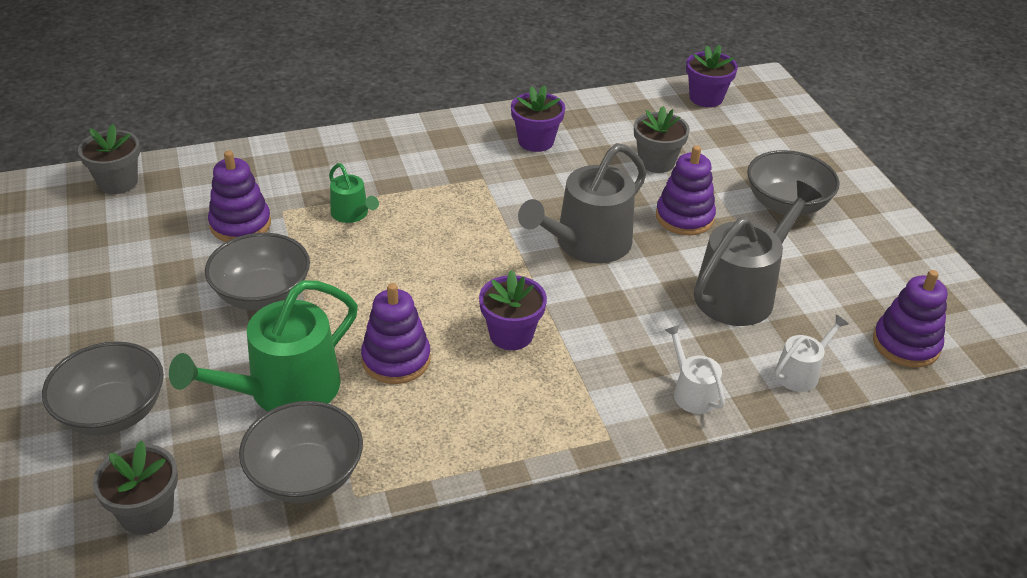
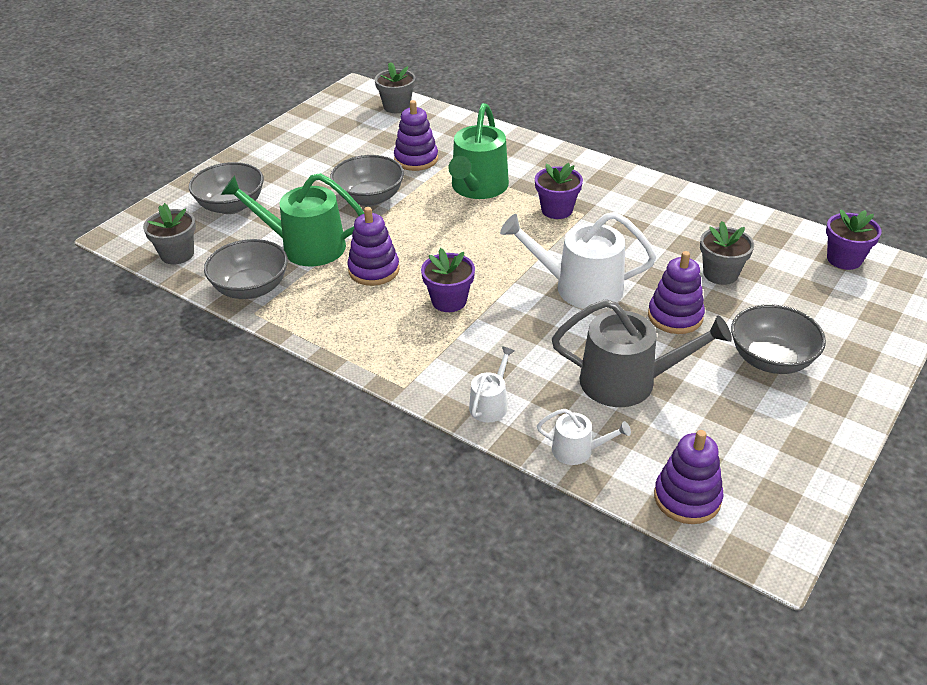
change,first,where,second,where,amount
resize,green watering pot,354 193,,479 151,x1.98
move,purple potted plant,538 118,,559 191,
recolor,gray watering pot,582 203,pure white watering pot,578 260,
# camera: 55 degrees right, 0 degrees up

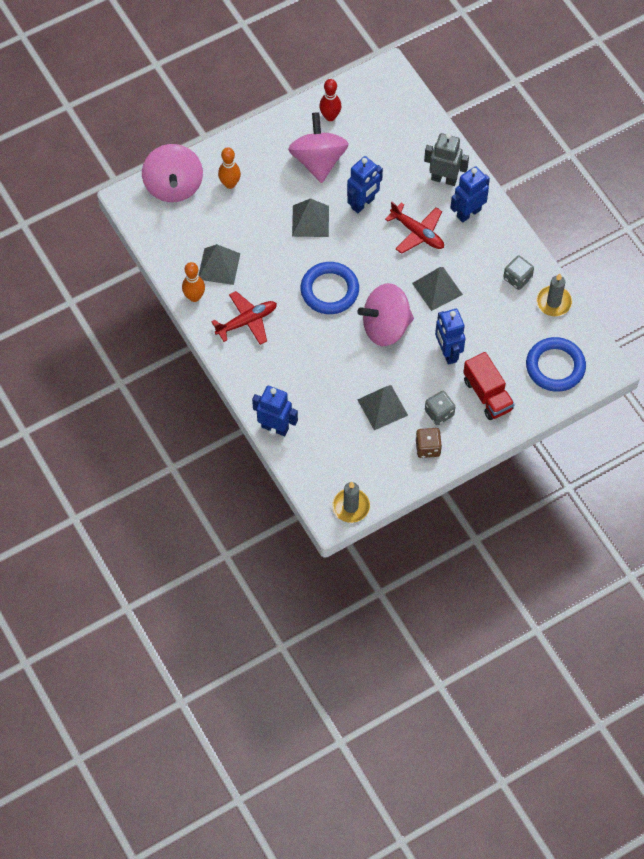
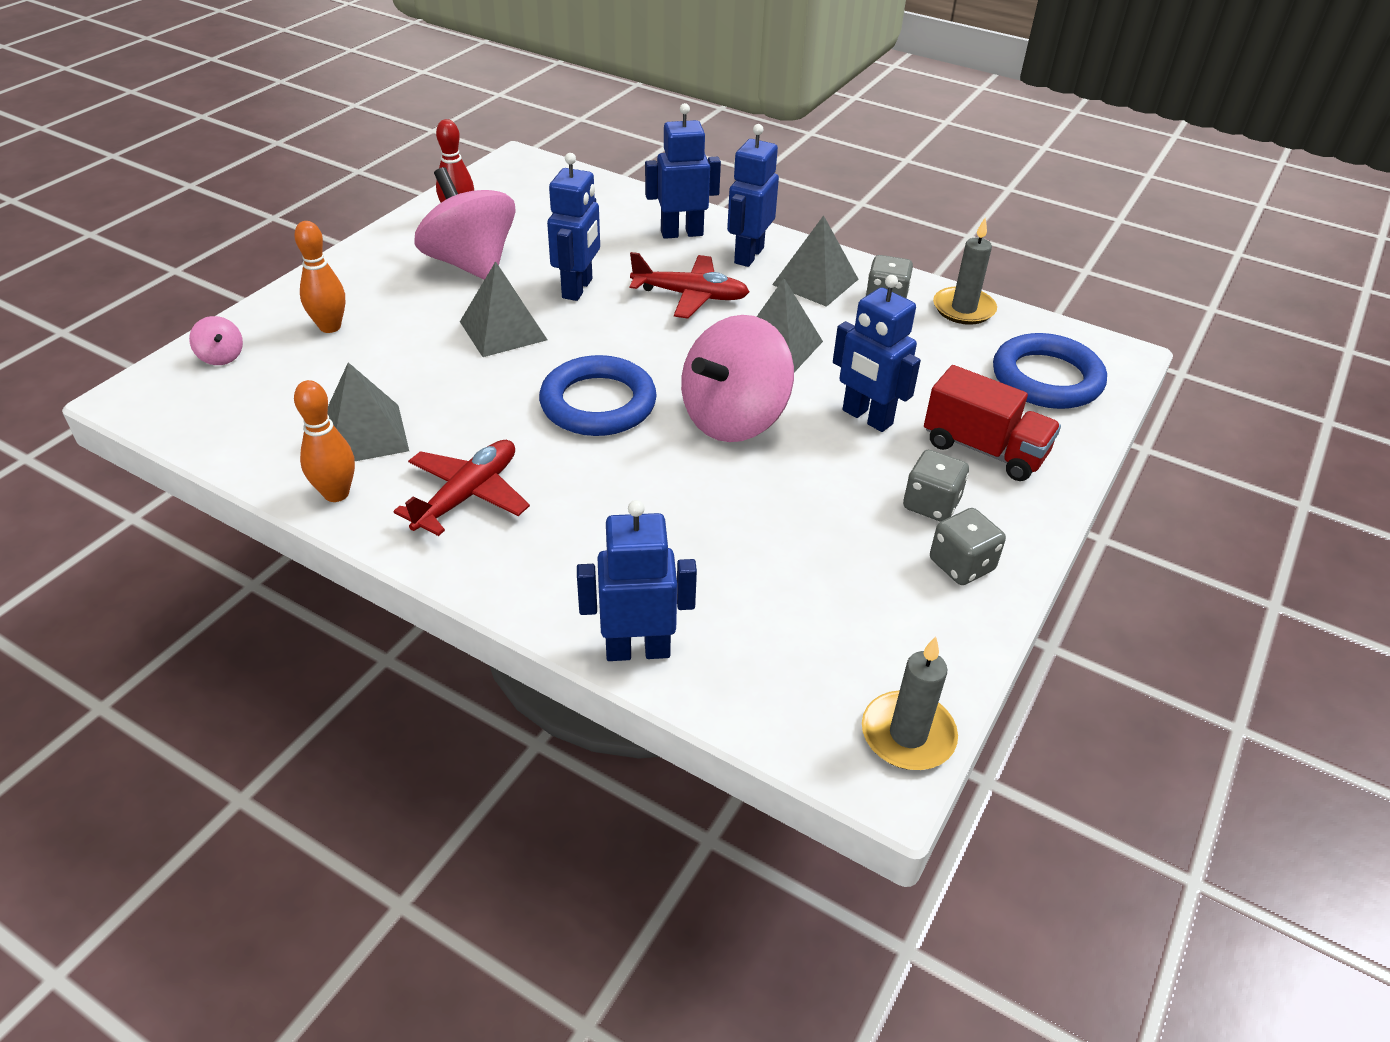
change,first,where,second,where,amount
resize,rosy spinning top,172 173,,216 340,x0.41
move,gray solid pyramid,383 407,,815 261,
recolor,dark brown game die,429 443,gray game die,968 546,
recolor,gray robot,446 159,cobalt robot,683 171,
# camera: 30 degrees left, 20 degrees down

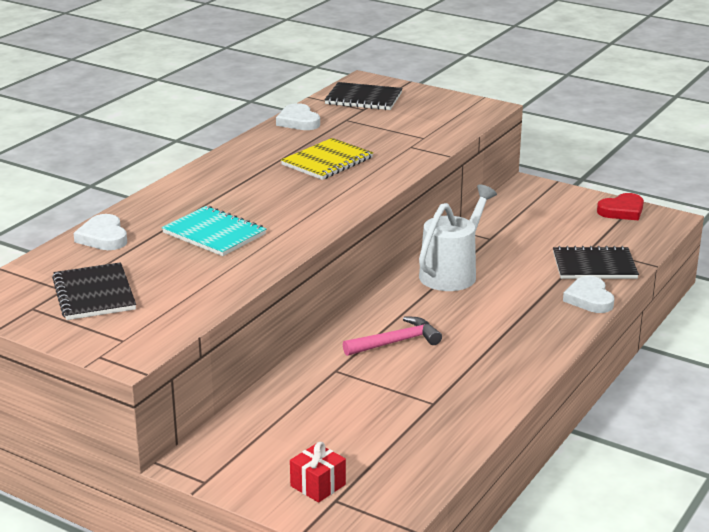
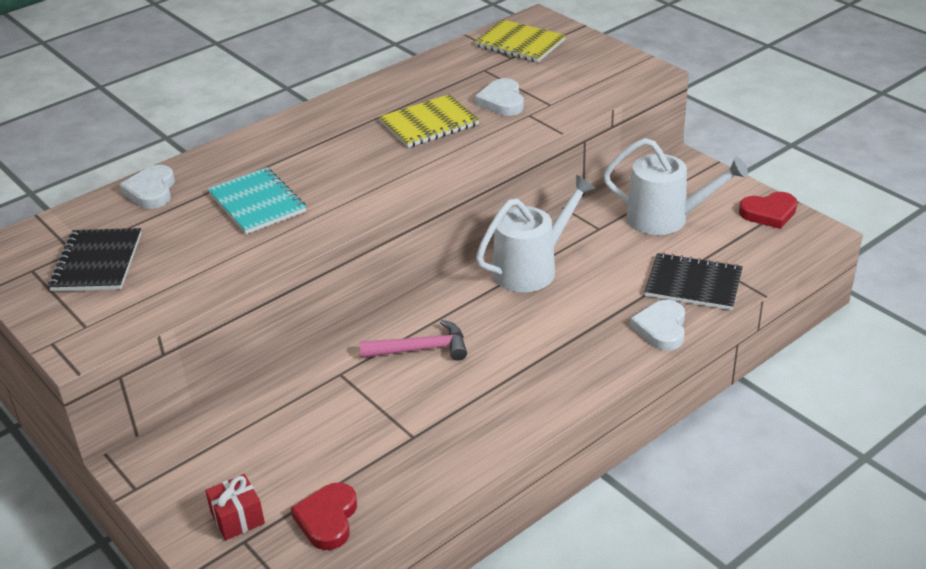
change,first,where,second,where,amount
move,pure white heart shape,298 116,,499 97,
recolor,jet-black exercise book,363 96,bright yellow exercise book,520 41,
insert,,,scarlet heart shape,324 516,
insert,,,pure white watering pot,675 186,
# camera: 20 degrees right, 10 degrees up

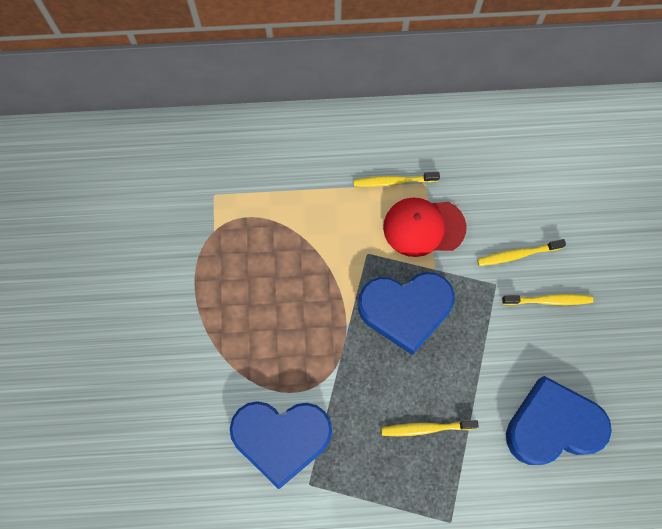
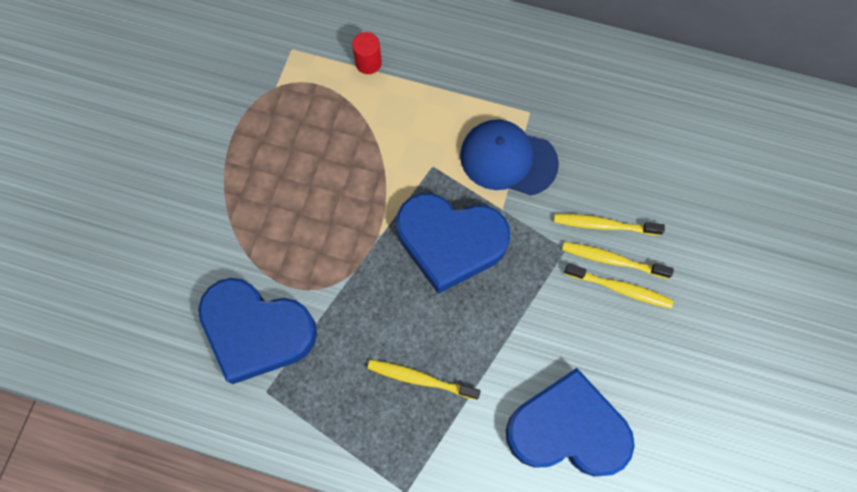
change,first,where,second,where,amount
move,bright yellow toothbrush,396 179,,618 260,
recolor,scarlet baseball cap,425 227,cobalt baseball cap,509 157,
insert,,,scarlet cylinder shape,367 53,
# camera: 20 degrees right, 0 degrees up

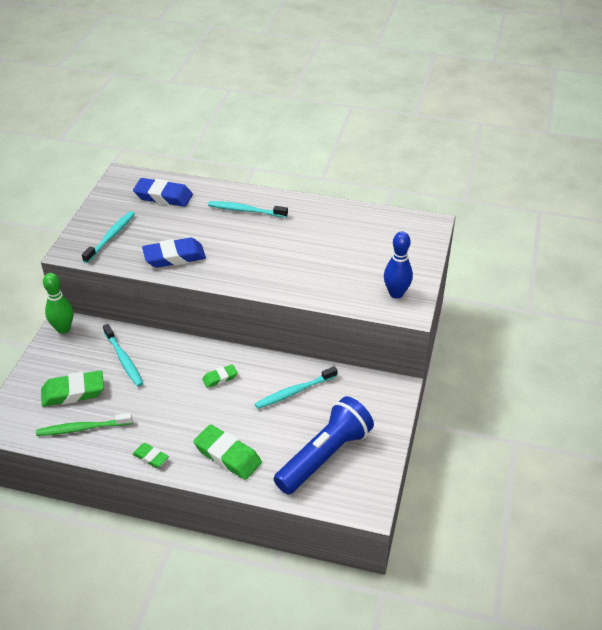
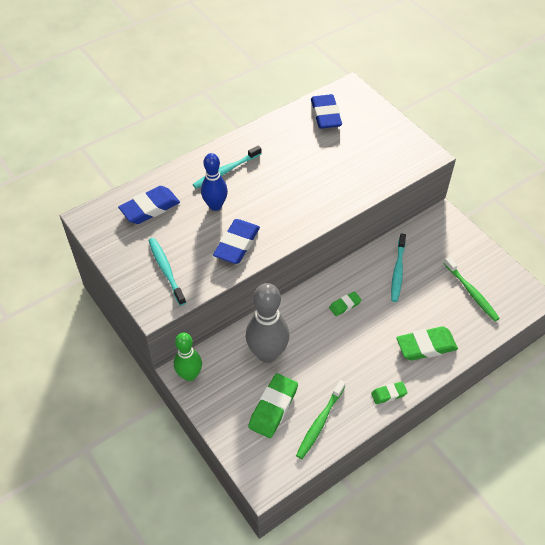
change,first,where,second,where,amount
replace,turquoise toothbrush,123 355,gray bowling pin,267 323,
rotate,green eraser,220 376,,345 303,45 degrees clockwise
replace,cobalt pocket torch,324 445,green toothbrush,472 289,
move,cobalt bowling pin,398 265,,214 182,
insert,,,cobalt eraser,326 111,
# camera: 50 degrees left, 10 degrees up

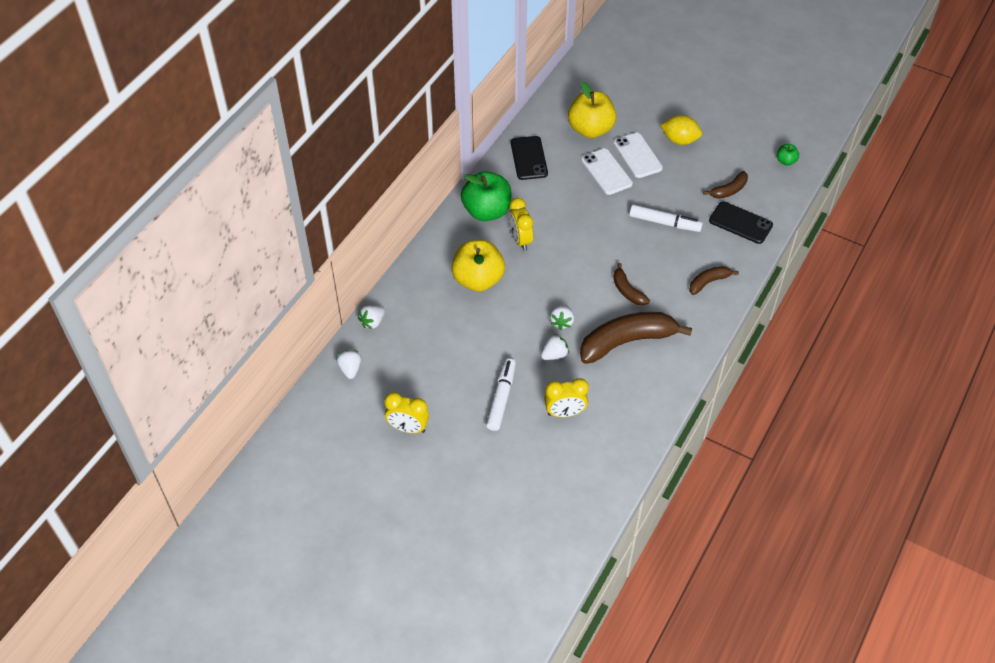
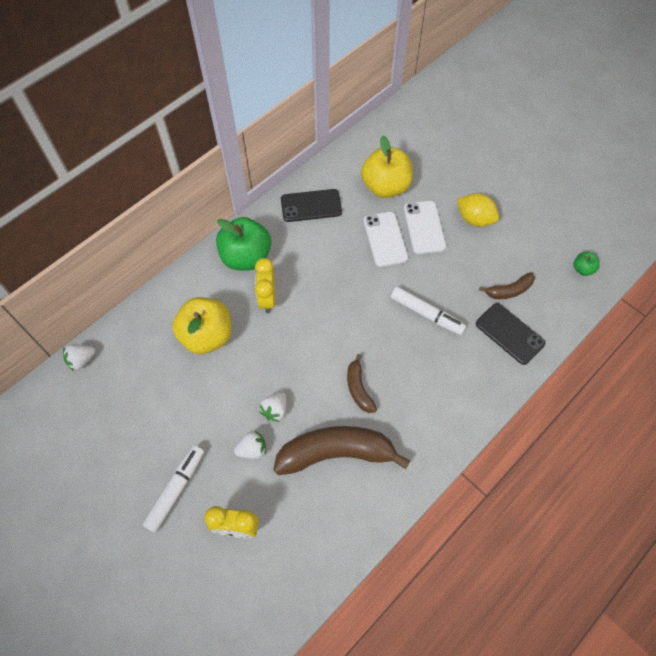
change,first,where,second,where,amount
delete,pure white strawberry,348 364,,,
delete,bright yellow alarm clock,406 412,,,
rotate,jet-black smartphone,529 158,,311 205,75 degrees clockwise
delete,dark brown banana fruit,714 280,,,
# camera: 15 degrees right, 10 degrees up

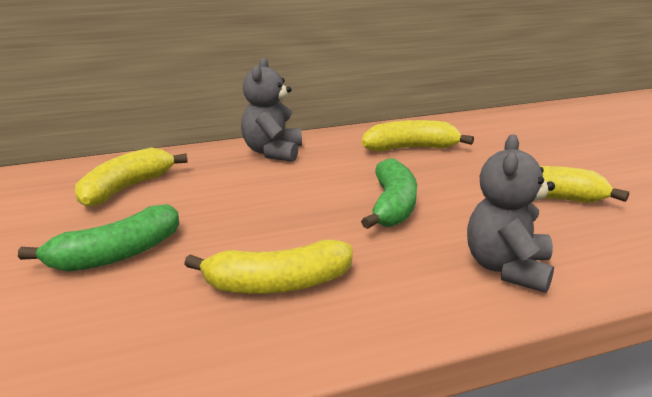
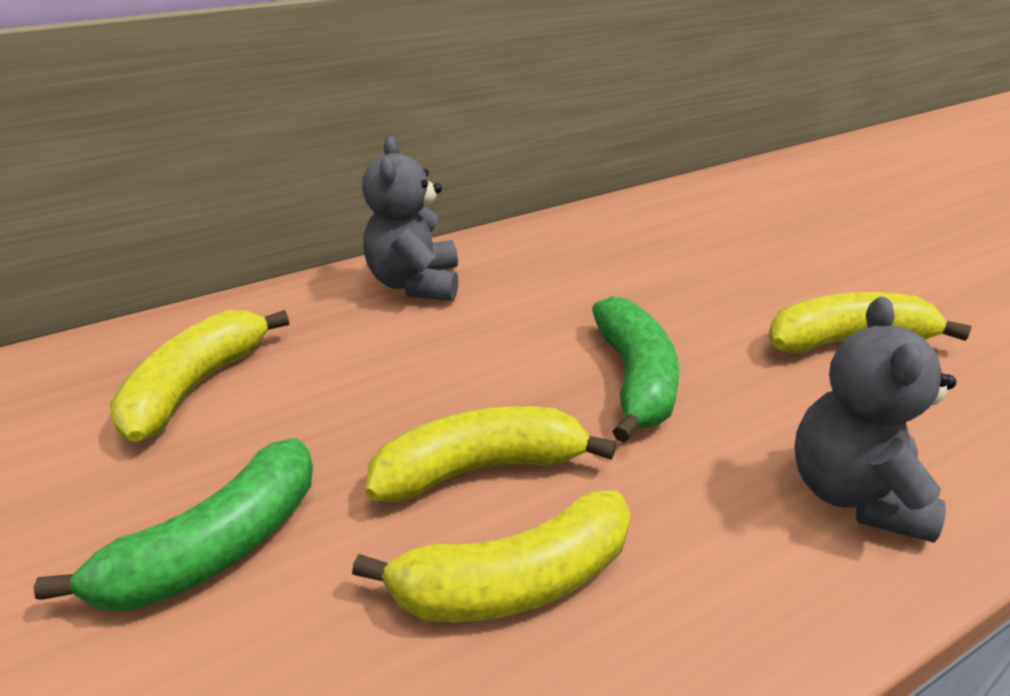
change,first,where,second,where,amount
move,bright yellow banana fruit,418 136,,491 454,
# camera: 10 degrees left, 10 degrees up

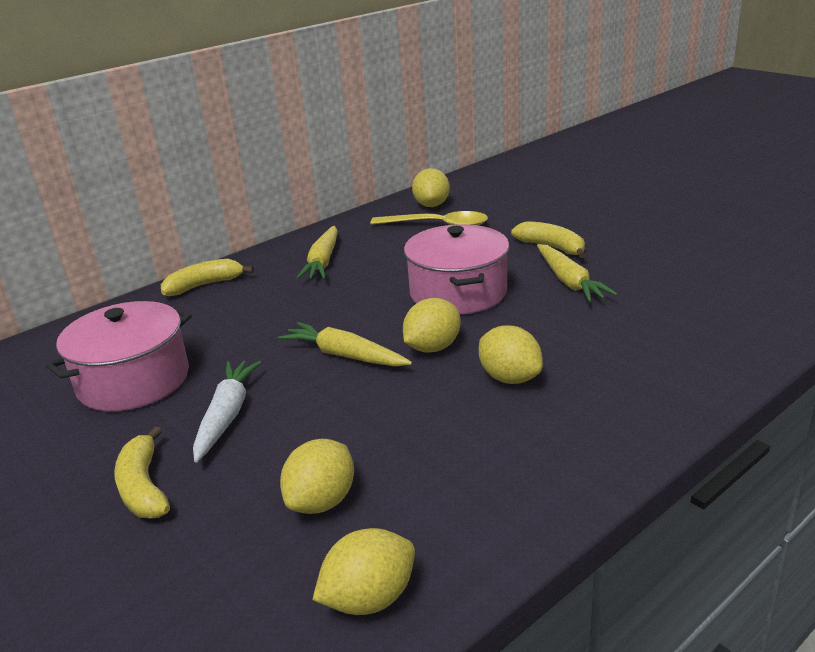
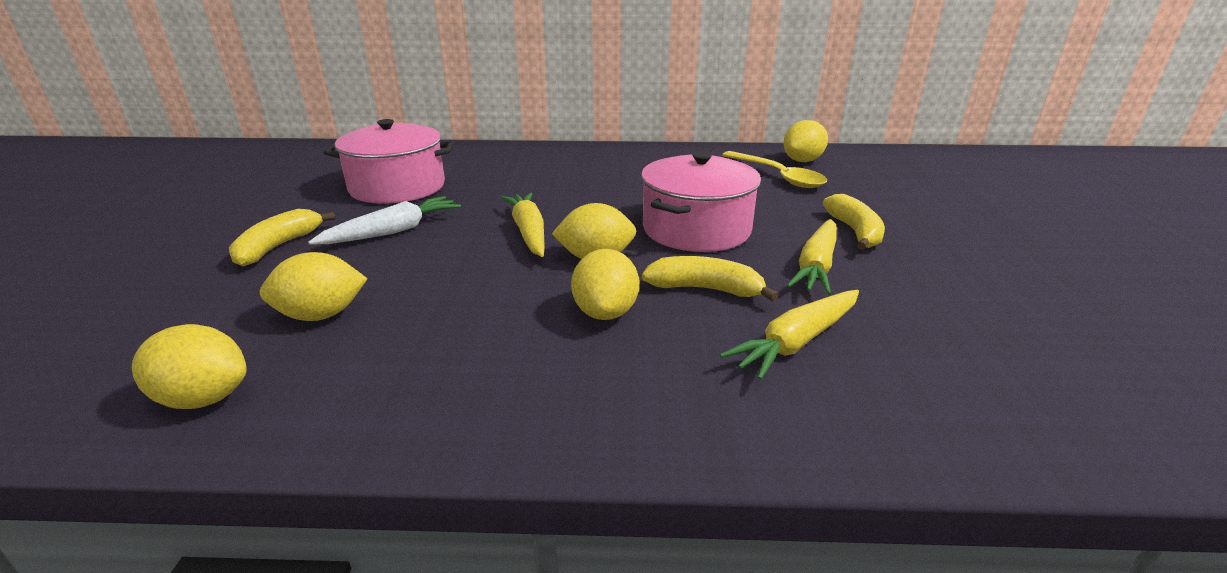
change,first,where,second,where,amount
move,bright yellow banana fruit,207 277,,710 279,
move,bright yellow root vegetable,317 252,,789 335,
# camera: 40 degrees right, 0 degrees up

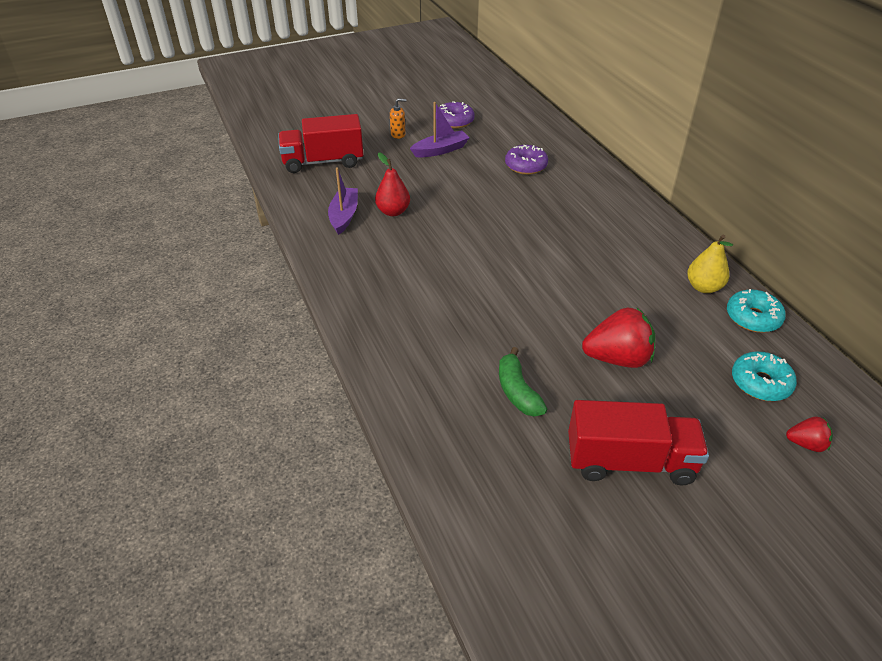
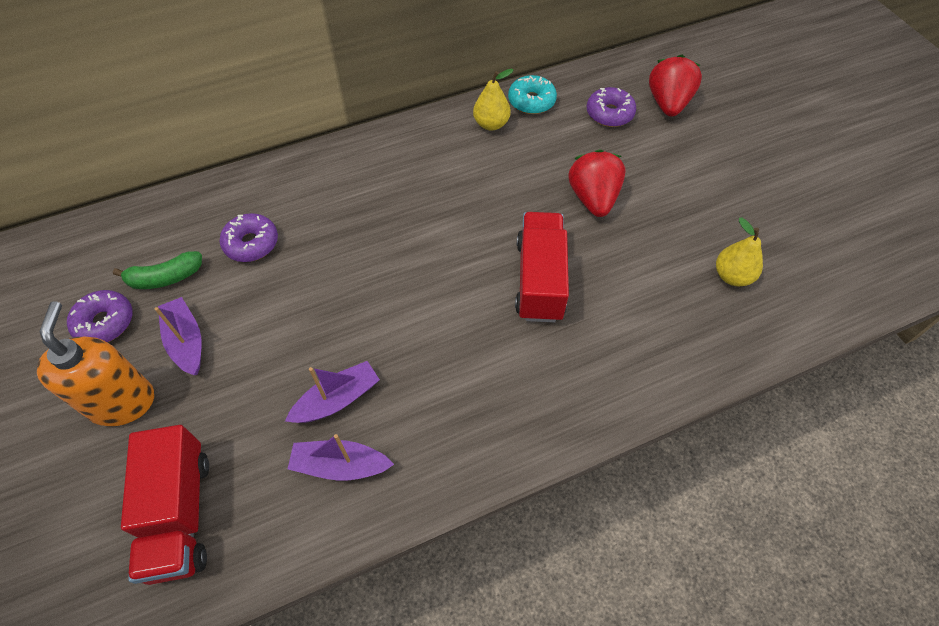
change,first,where,second,where,amount
replace,scarlet toy pear,392 184,purple sailboat,332 392,
resize,orange pump bottle,398 118,,95 363,x2.28
move,green banana fruit,523 382,,157 270,
move,scarlet lorry,638 443,,542 267,
recolor,turquoise donut,764 376,purple donut,611 107,
resize,scarlet strawberry,809 434,,675 86,x1.91
insert,,,bright yellow toy pear,739 252,
# camera: 90 degrees left, 15 degrees up

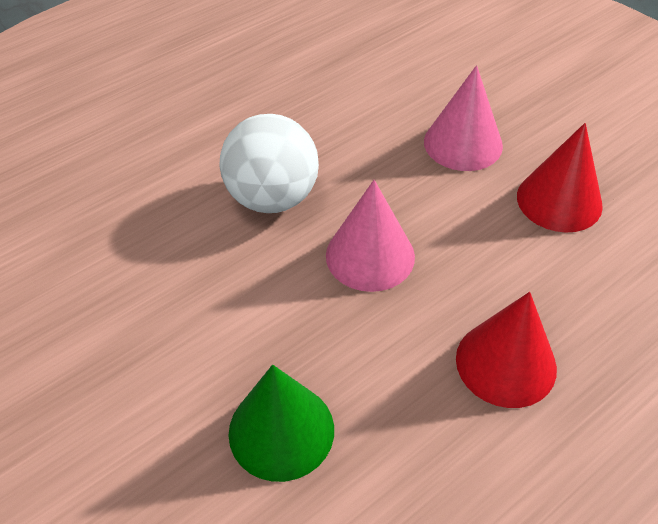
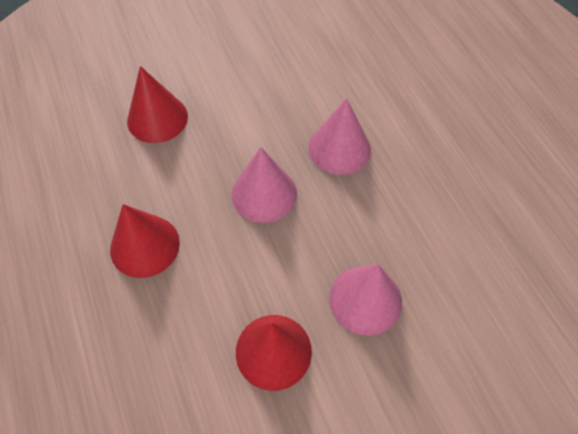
change,first,where,second,where,amount
replace,pure white sphere,269 163,rosy cone shape,339 136,
recolor,green cone shape,281 423,scarlet cone shape,157 104,
# camera: 105 degrees right, 10 degrees up

